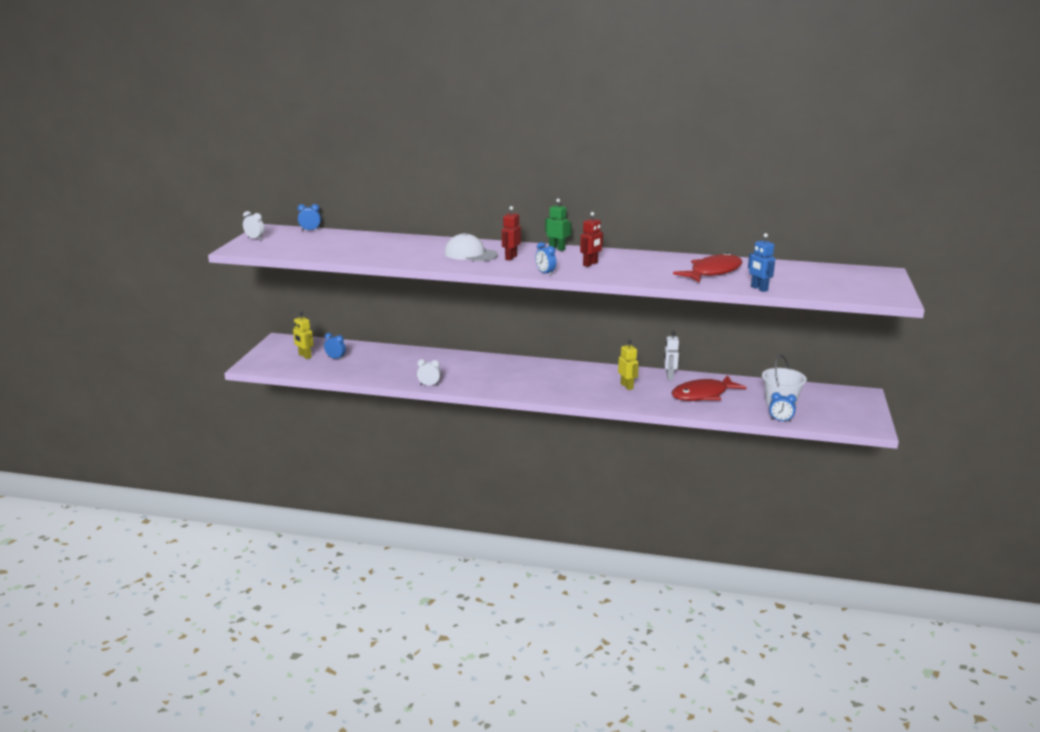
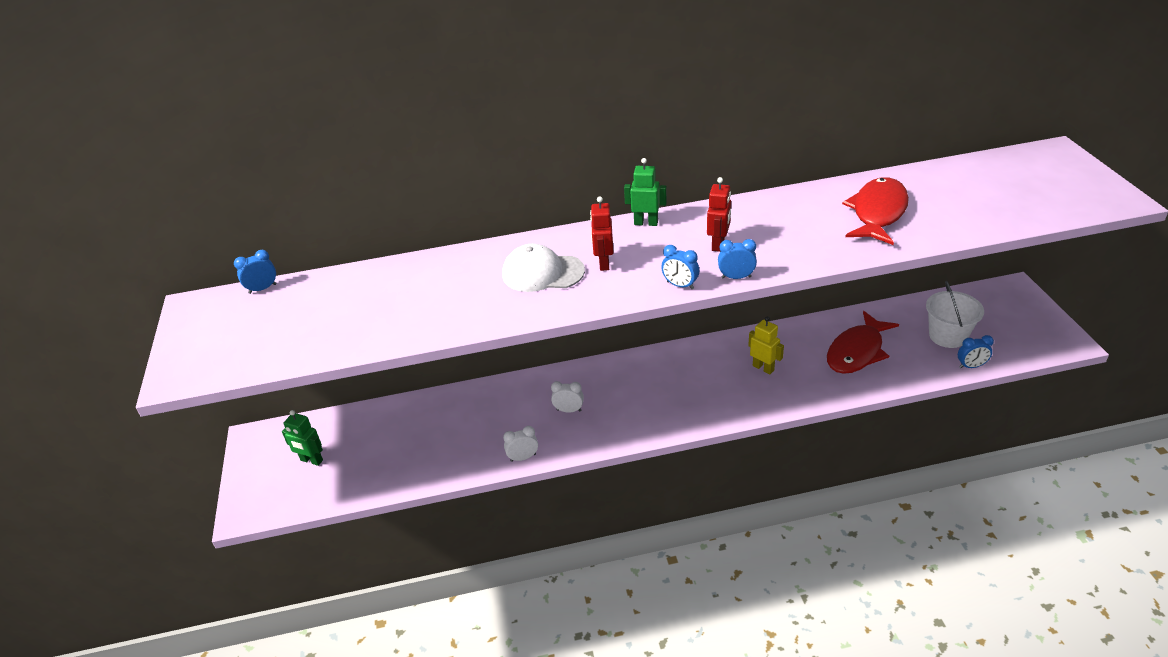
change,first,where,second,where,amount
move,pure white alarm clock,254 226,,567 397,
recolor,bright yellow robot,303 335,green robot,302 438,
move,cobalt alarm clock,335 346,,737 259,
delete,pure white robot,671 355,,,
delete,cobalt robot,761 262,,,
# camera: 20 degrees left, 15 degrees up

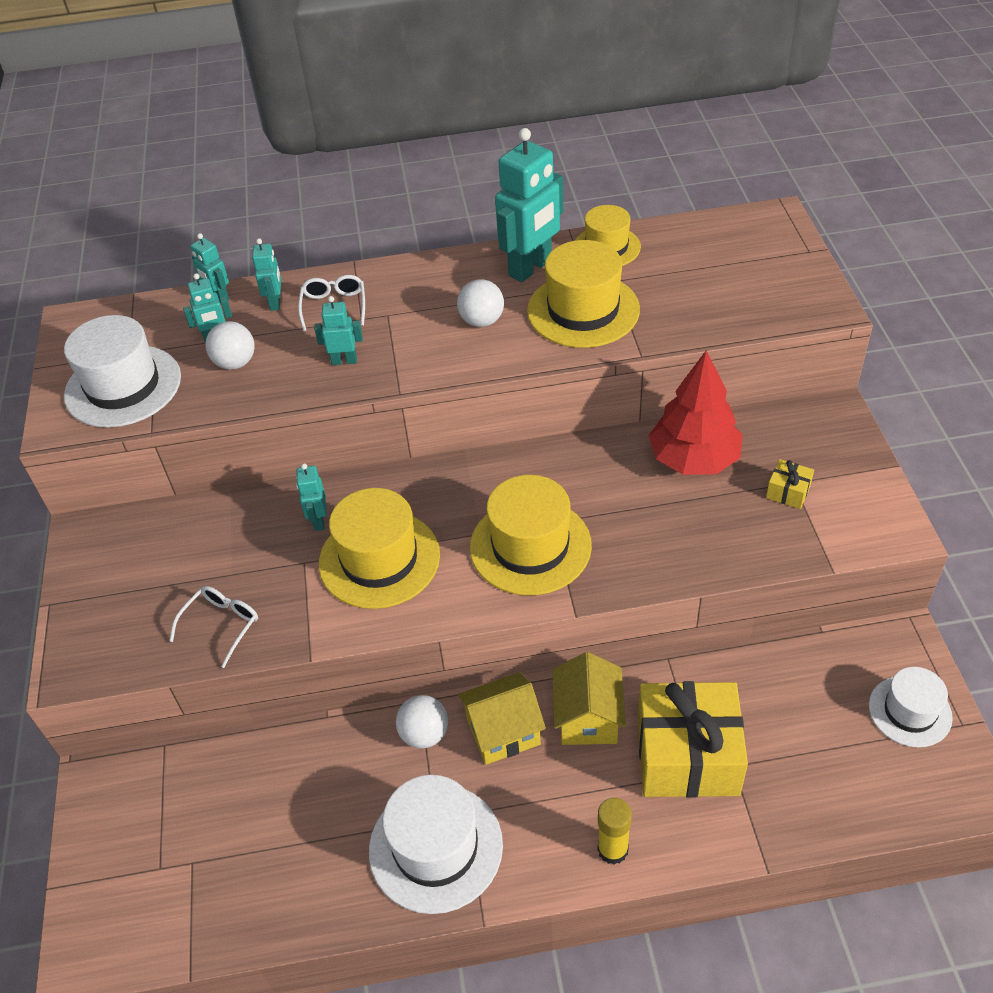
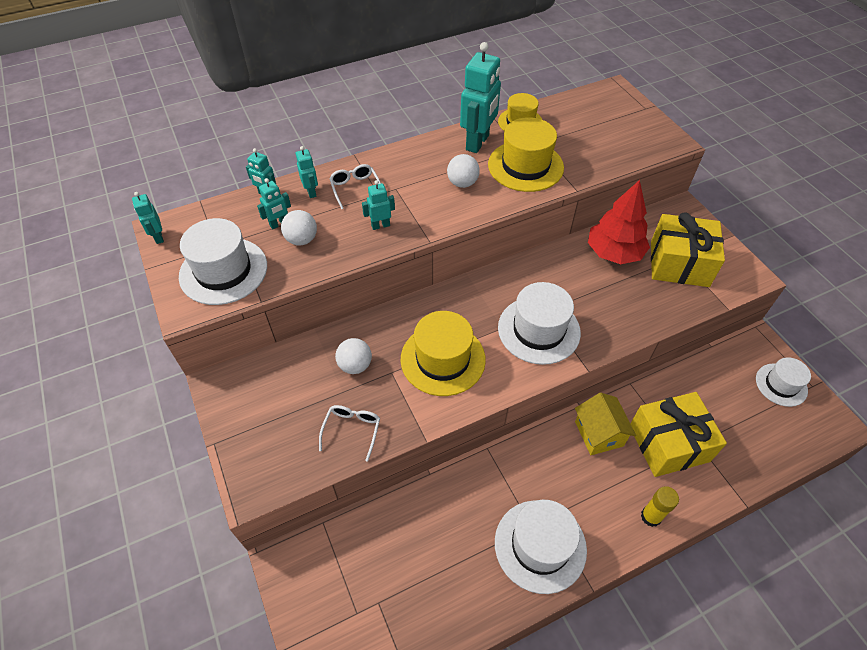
change,first,where,second,where,amount
move,turquoise robot,311 497,,148 218,
move,pure white sphere,422 721,,353 356,
delete,bright yellow cottage,502 718,,,
recolor,bright yellow tall hat,531 535,pure white tall hat,539 323,
resize,bright yellow present,790 484,,688 249,x2.45
# camera: 20 degrees left, 5 degrees up

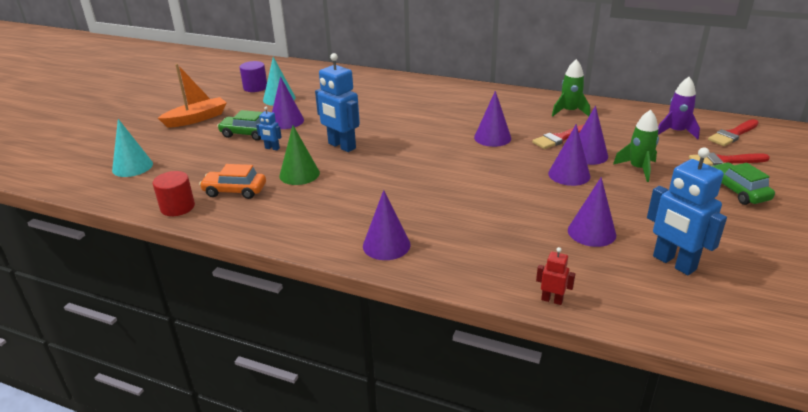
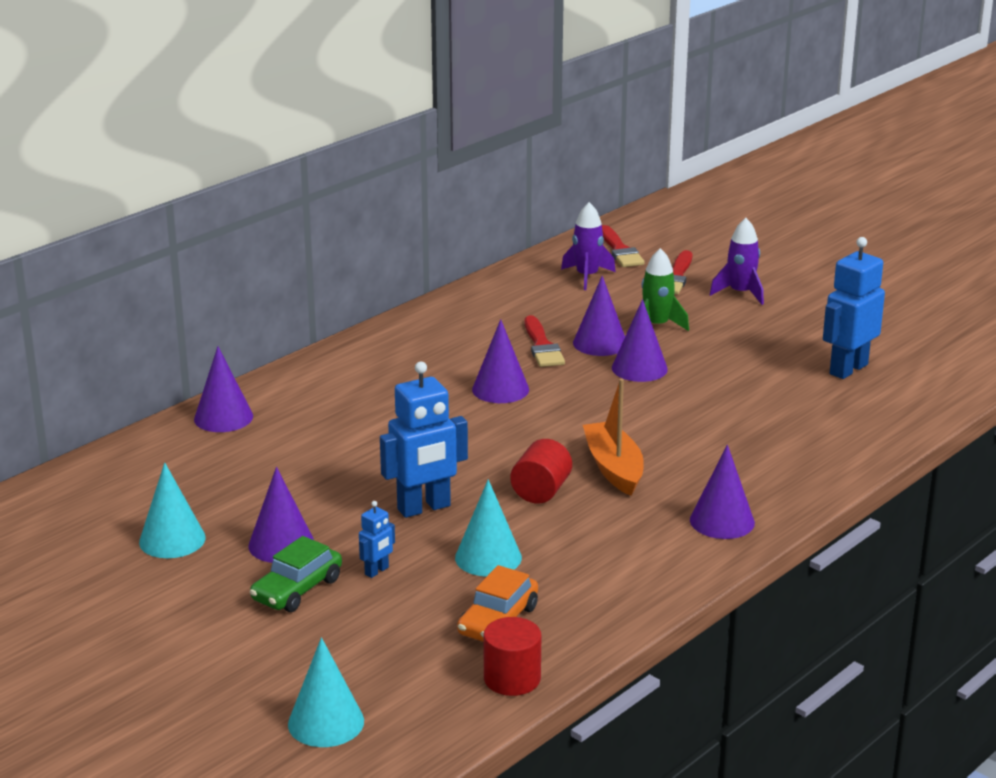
change,first,where,second,where,amount
move,orange sailboat,192 96,,613 437,
delete,purple cylinder shape,253 76,,,
recolor,green cone shape,299 155,turquoise cone shape,488 528,
delete,scarlet robot,555 276,,,
delete,green spaceship,571 87,,,
move,purple cone shape,592 212,,223 389,
rotate,cobalt robot,687 211,,854 308,150 degrees clockwise
replace,green car,743 184,purple spaceship,737 261,
insert,,,scarlet cylinder shape,541 471,
# camera: 70 degrees left, 5 degrees down

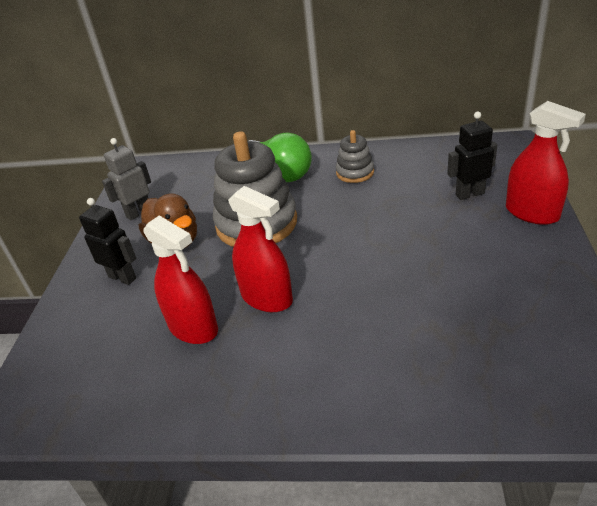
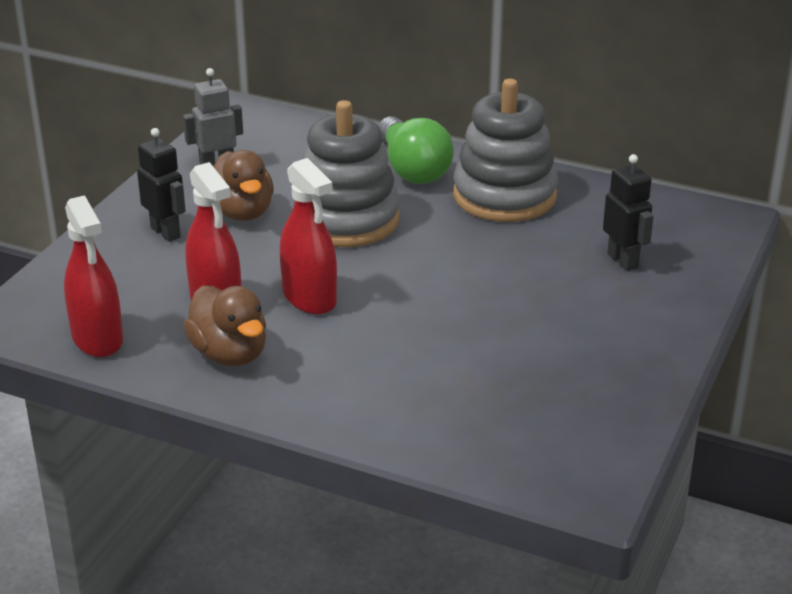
change,first,where,second,where,amount
resize,gray stacking rings,355 156,,505 150,x1.99
rotate,jet-black robot,472 156,,628 212,60 degrees clockwise
move,scarlet spray bottle,546 163,,93 276,
insert,,,dark brown duck,224 325,
# camera: 15 degrees right, 5 degrees down

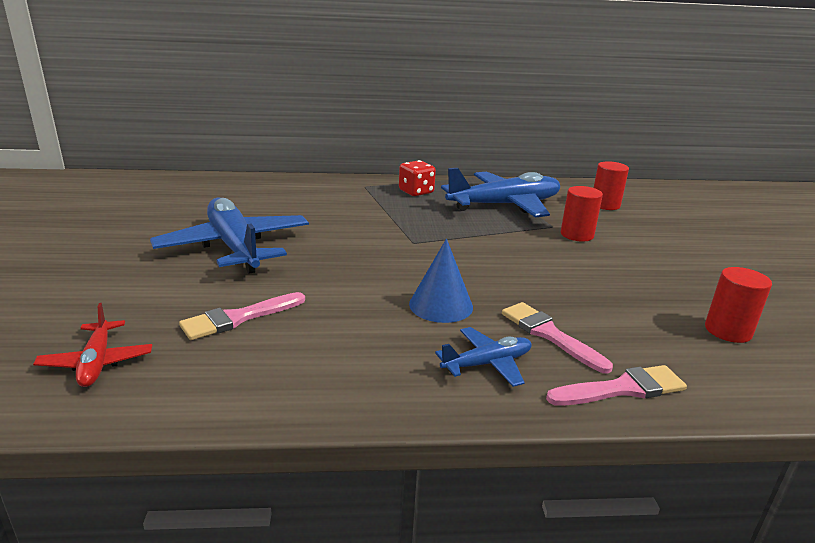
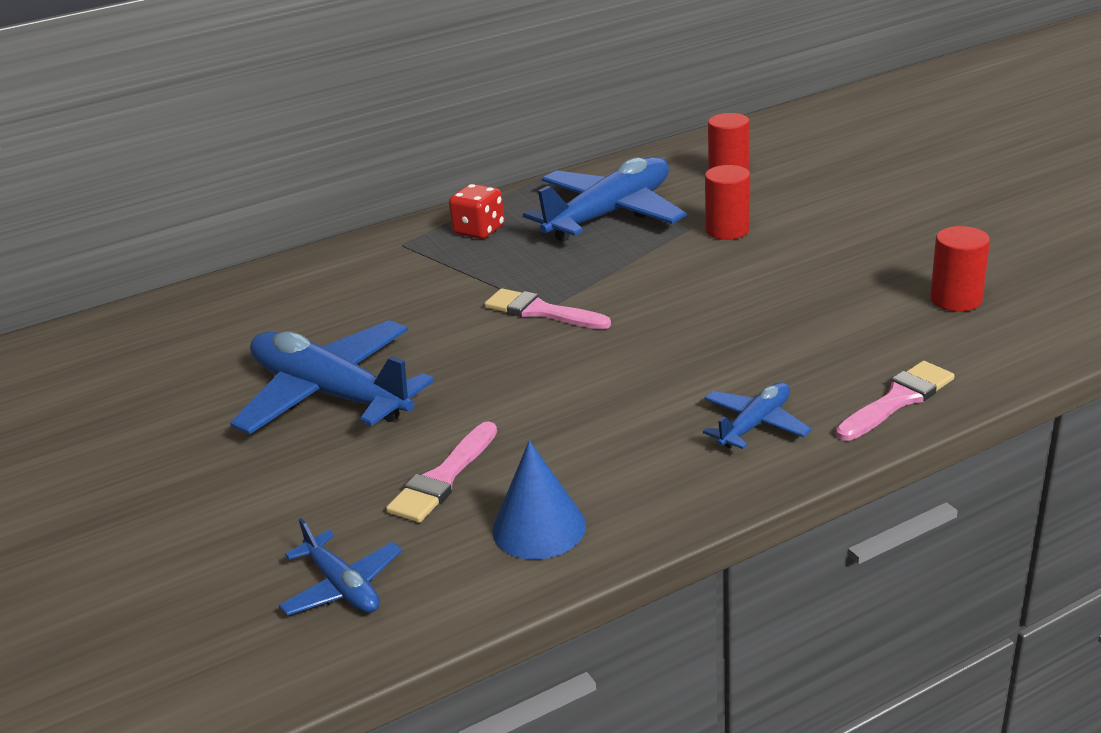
change,first,where,second,where,amount
recolor,scarlet toy plane,92 345,cobalt toy plane,340 566,
move,cobalt cone shape,441 281,,539 500,
move,rosy paintbrush,557 337,,547 308,
# camera: 20 degrees left, 5 degrees up

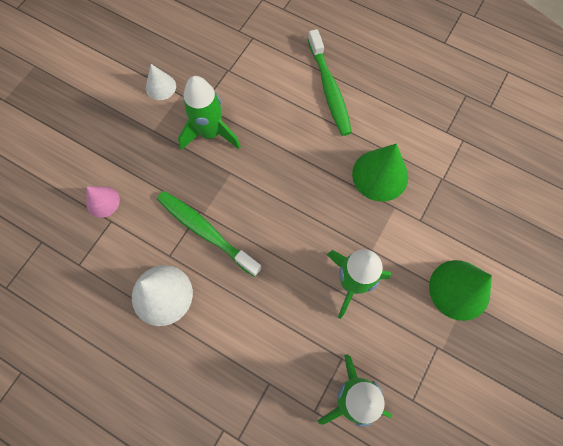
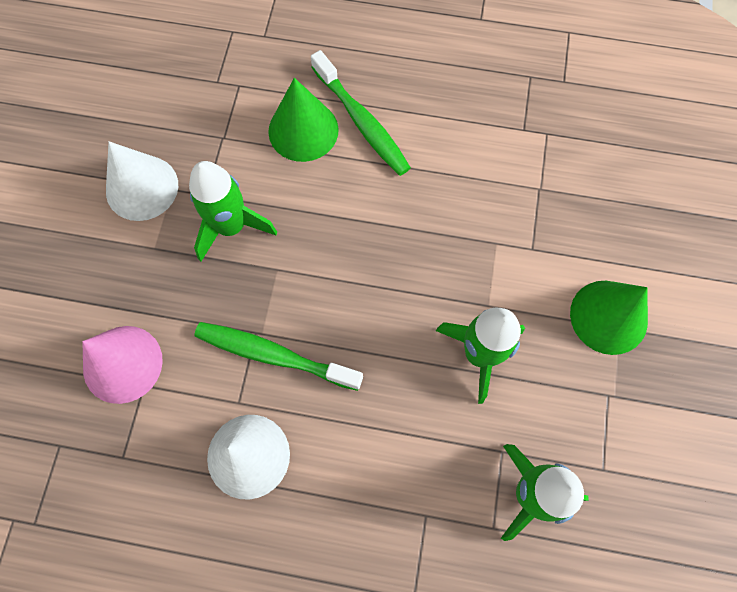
change,first,where,second,where,amount
resize,rosy cone shape,103 202,,122 365,x1.72
resize,pure white cone shape,161 82,,142 181,x1.72
move,green cone shape,380 172,,303 120,
# camera: 20 degrees left, 0 degrees up

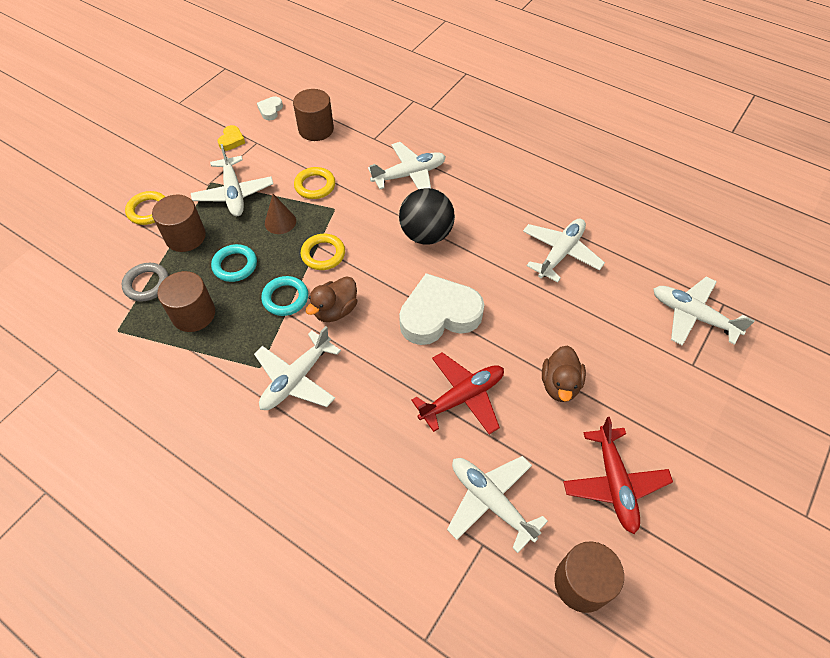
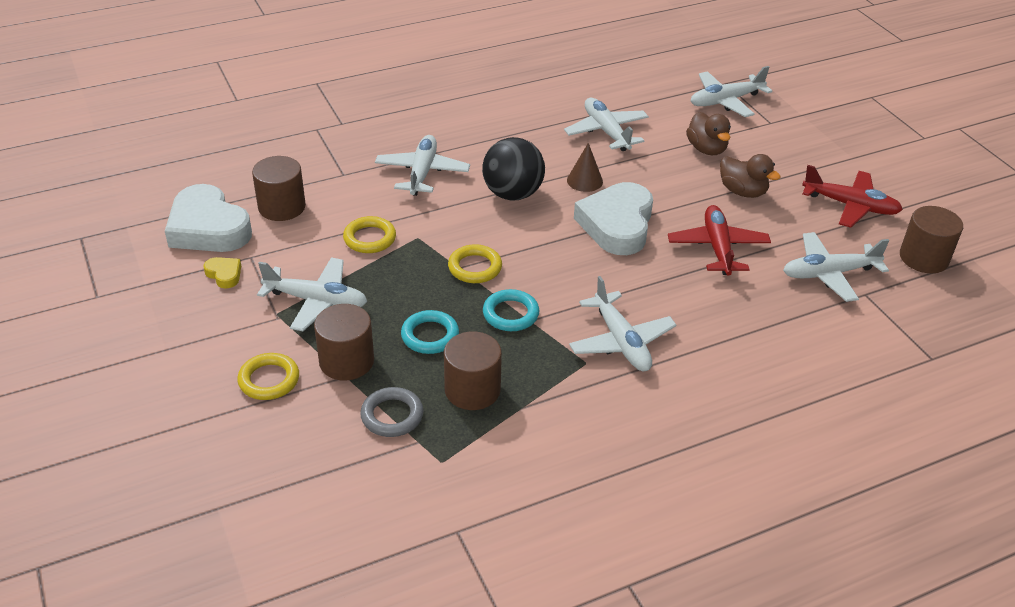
change,first,where,second,where,amount
resize,pure white heart shape,270 108,,208 218,x2.35
move,dark brown cone shape,280 214,,585 167,
move,dark brown duck,331 299,,708 133,
# camera: 60 degrees left, 15 degrees down

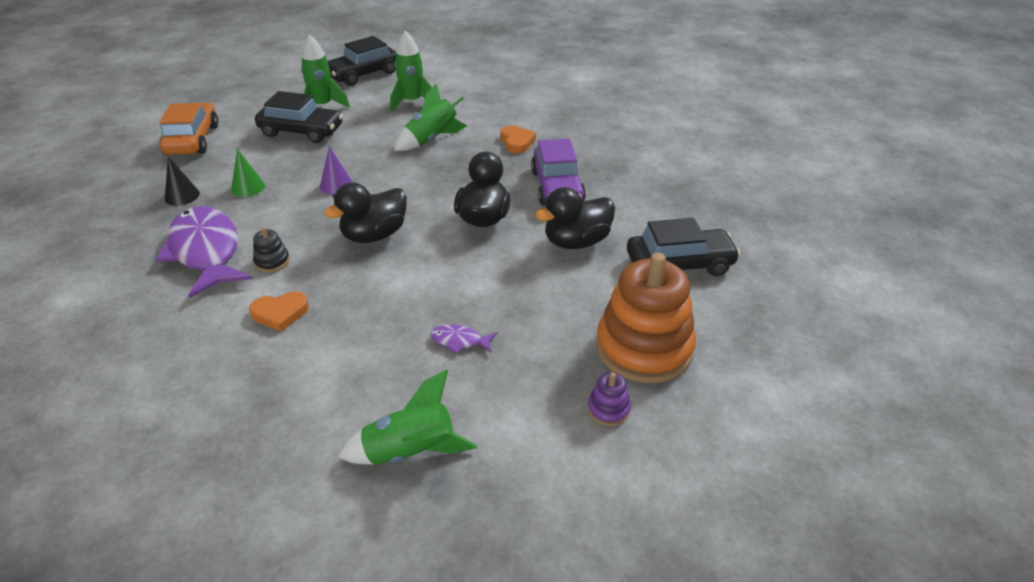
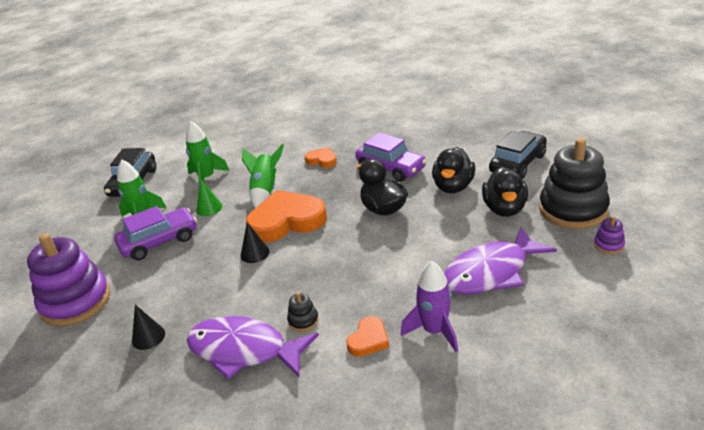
change,first,where,second,where,amount
replace,orange car,189 129,purple stacking rings,68 280,
move,green cone shape,248 173,,209 197,
recolor,jet-black car,299 117,purple car,155 233,
recolor,purple cone shape,336 170,jet-black cone shape,254 242,
move,jet-black duck,365 212,,505 192,
delete,green spaceship,407 417,,,
resize,purple toy fish,464 339,,500 261,x2.44
recolor,orange stacking rings,646 318,jet-black stacking rings,574 183,
insert,,,orange heart shape,286 216,
insert,,,purple spaceship,429 306,
# camera: 40 degrees left, 5 degrees down

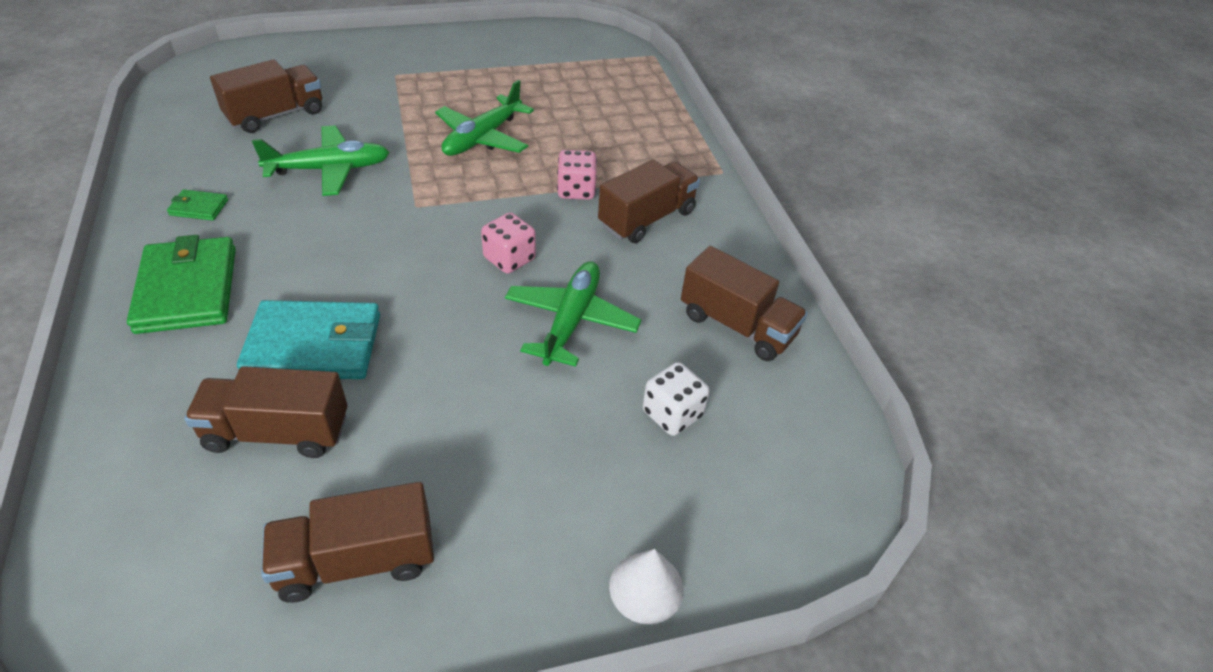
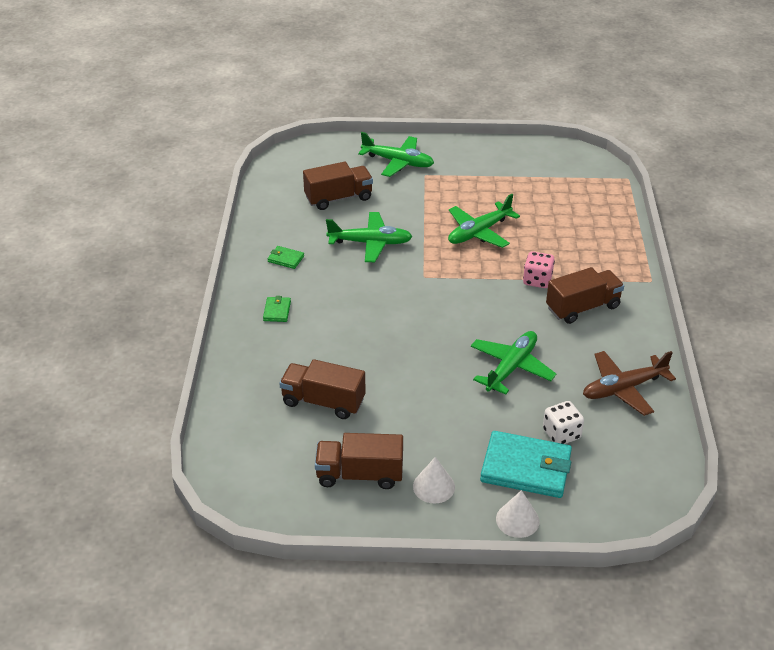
change,first,where,second,where,amount
resize,green billfold,181 284,,277 309,x0.45
move,turquoise billfold,308 339,,526 464,
delete,rosy game die,508 243,,,
replace,dark brown lorry,744 303,dark brown toy plane,629 383,
insert,,,green toy plane,396 154,
insert,,,pure white cone shape,434 480,
# camera: 20 degrees right, 5 degrees down

